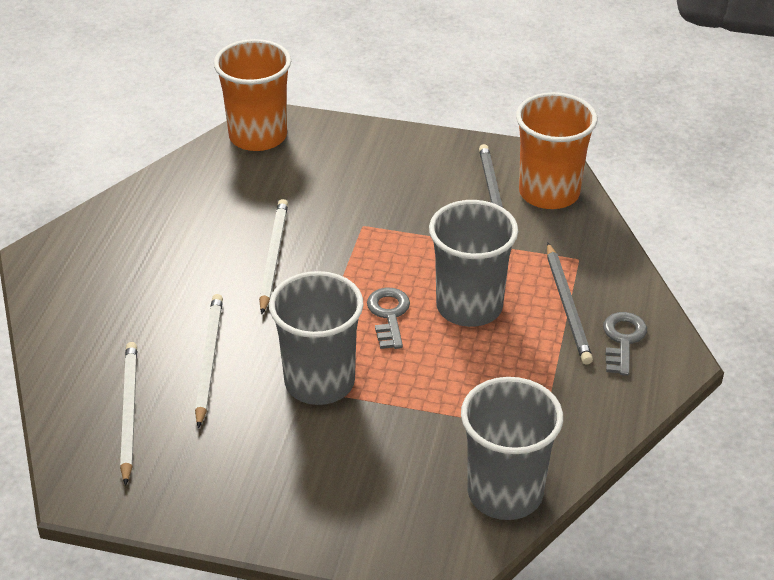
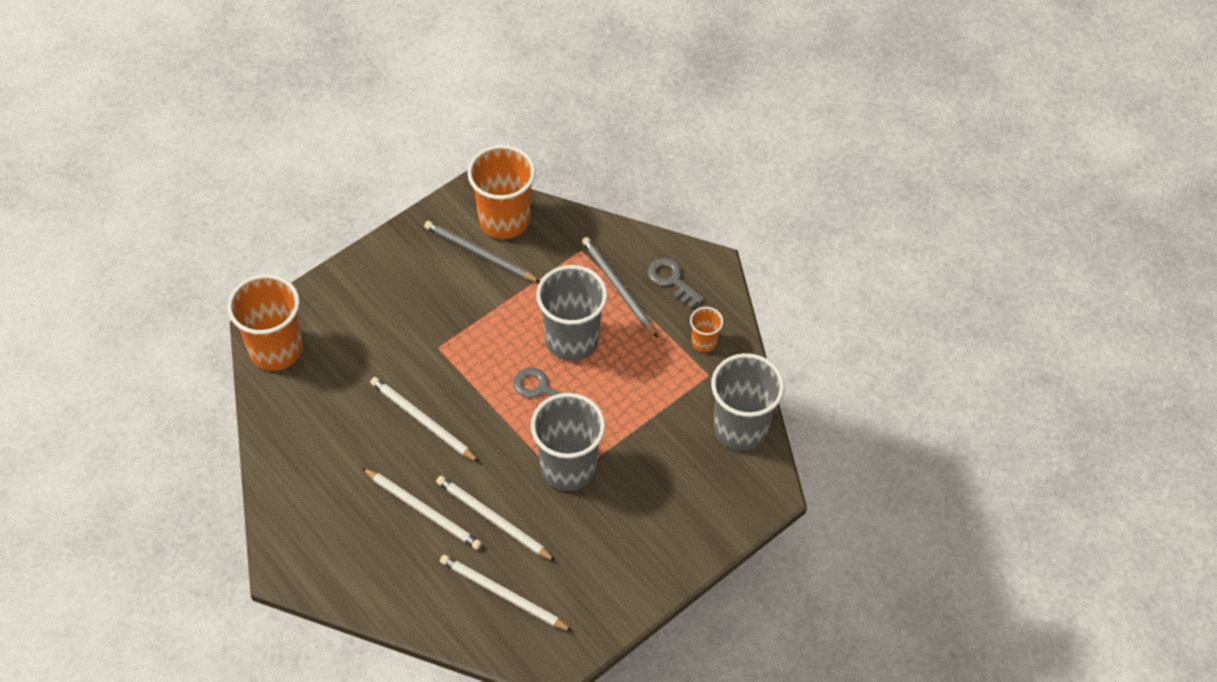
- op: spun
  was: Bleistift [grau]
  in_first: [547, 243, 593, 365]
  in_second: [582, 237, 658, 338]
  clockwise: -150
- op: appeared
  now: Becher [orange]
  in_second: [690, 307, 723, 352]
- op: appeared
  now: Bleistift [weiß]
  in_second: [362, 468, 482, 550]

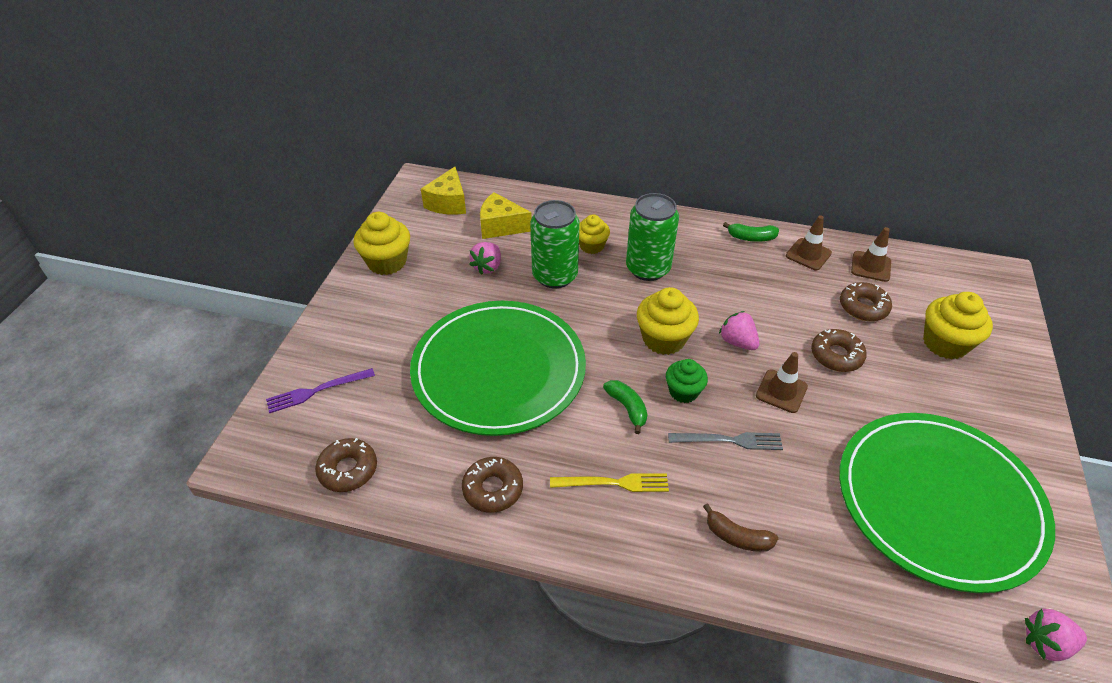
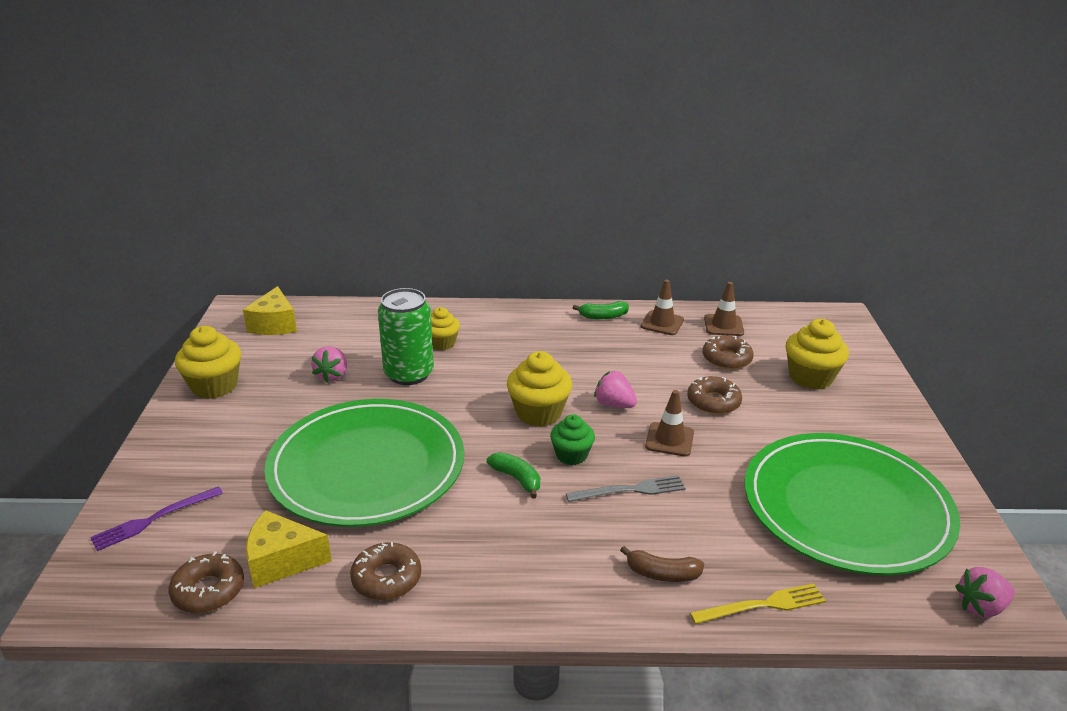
- op: relocated
  was: Käse [gelb]
  in_first: [480, 192, 532, 239]
  in_second: [246, 510, 332, 588]
- op: missing
  was: Dose [grün]
  in_first: [626, 193, 679, 281]
- op: relocated
  was: Gabel [gelb]
  in_first: [550, 473, 669, 492]
  in_second: [690, 584, 826, 624]

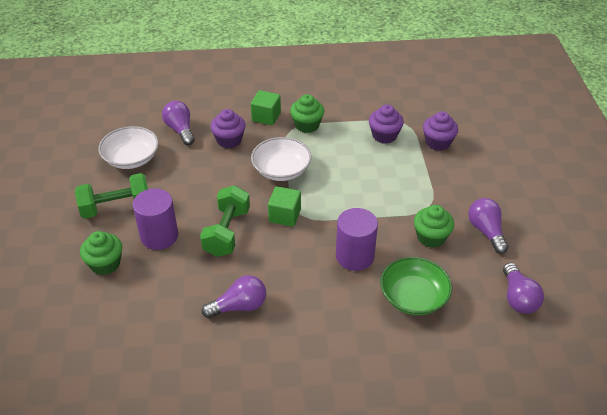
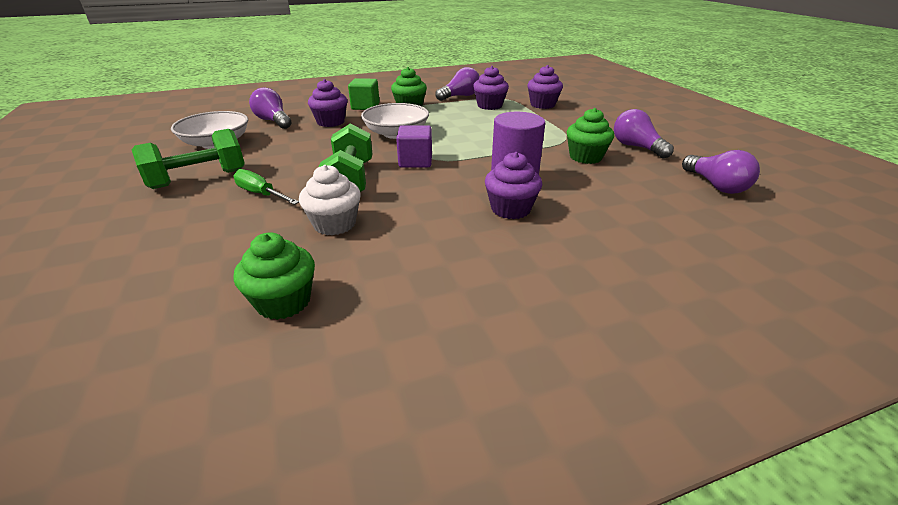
- op: colour
  was: Kubus [grün]
  now: Kubus [lila]
  in_first: [268, 186, 301, 227]
  in_second: [396, 125, 432, 168]
- op: exchanged
  was: Vollzylinder [lila]
  now: Schraubenzieher [grün]
  in_first: [133, 188, 178, 250]
  in_second: [233, 169, 299, 205]
- op: relocated
  was: Muffin [grün]
  in_first: [80, 231, 122, 275]
  in_second: [234, 232, 315, 320]
- op: missing
  was: Schüssel [grün]
  in_first: [380, 257, 452, 315]
- op: relocated
  was: Glühbirne [lila]
  in_first: [202, 275, 266, 318]
  in_second: [435, 67, 480, 101]
- op: appeared
  now: Muffin [lila]
  in_second: [485, 152, 542, 219]
- op: appeared
  now: Muffin [weiß]
  in_second: [299, 165, 361, 235]

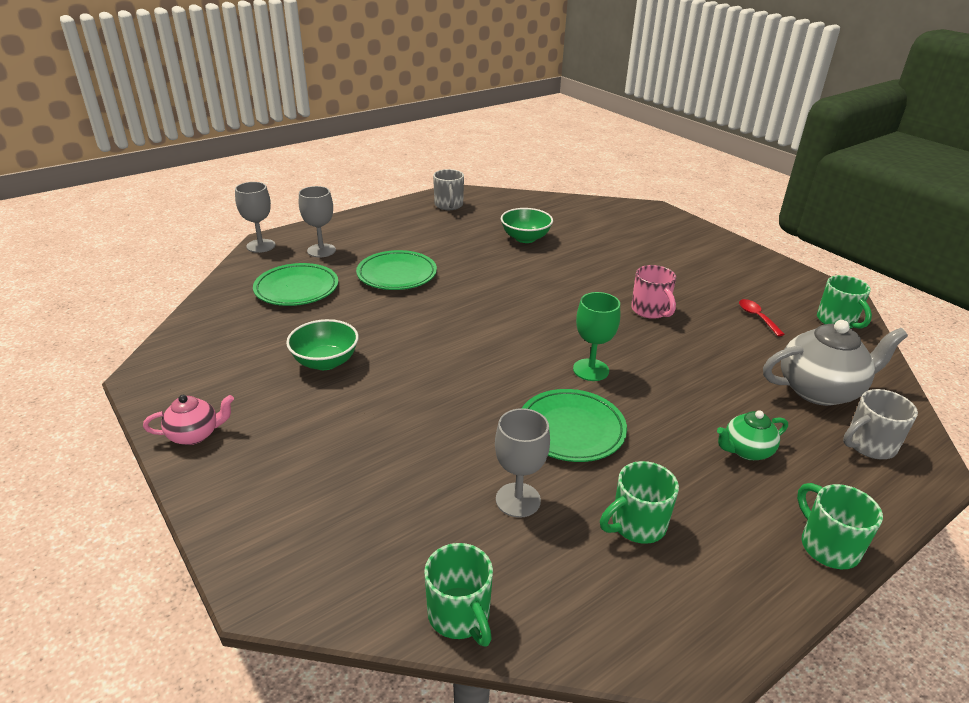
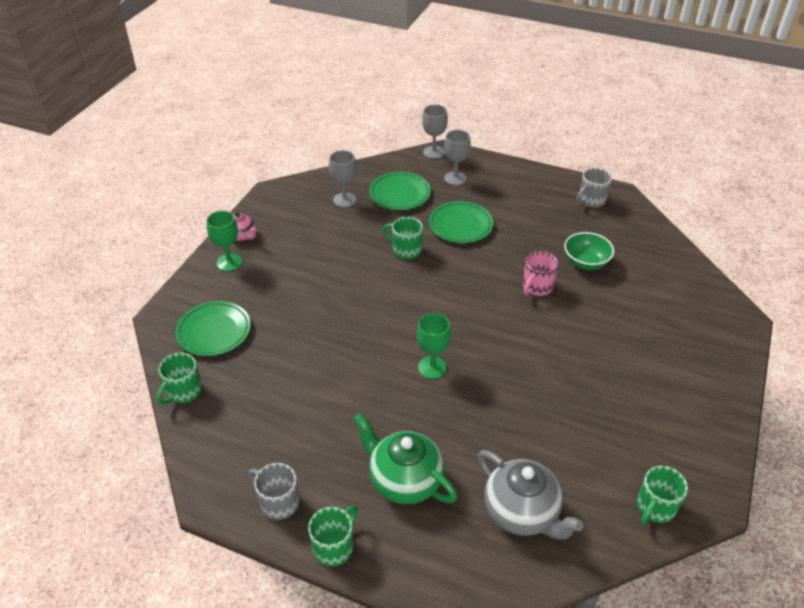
- op: relocated
  was: Tasse [rosa]
  in_first: [631, 265, 676, 319]
  in_second: [523, 251, 558, 296]
- op: missing
  was: Löffel [rot]
  in_first: [739, 299, 785, 336]
- op: missing
  was: Schüssel [grün]
  in_first: [286, 319, 359, 370]
- op: relocated
  was: Teller [grün]
  in_first: [522, 389, 627, 462]
  in_second: [175, 301, 251, 356]
- op: relocated
  was: Tasse [grau]
  in_first: [843, 389, 918, 459]
  in_second: [248, 463, 299, 520]
- op: relocated
  was: Kelch [grau]
  in_first: [495, 408, 550, 518]
  in_second: [329, 150, 356, 207]
- op: size
  was: Teekanne [grün]
  in_first: [717, 410, 788, 460]
  in_second: [354, 413, 457, 504]
  ratio: 1.83
- op: relocated
  was: Tasse [grün]
  in_first: [600, 461, 679, 544]
  in_second: [382, 217, 423, 259]
- op: appeared
  now: Kelch [grün]
  in_second: [206, 211, 242, 271]

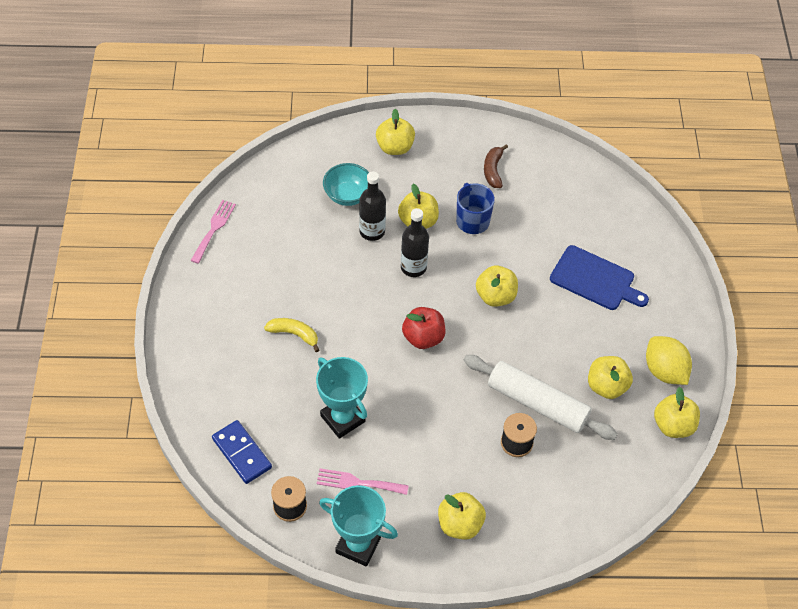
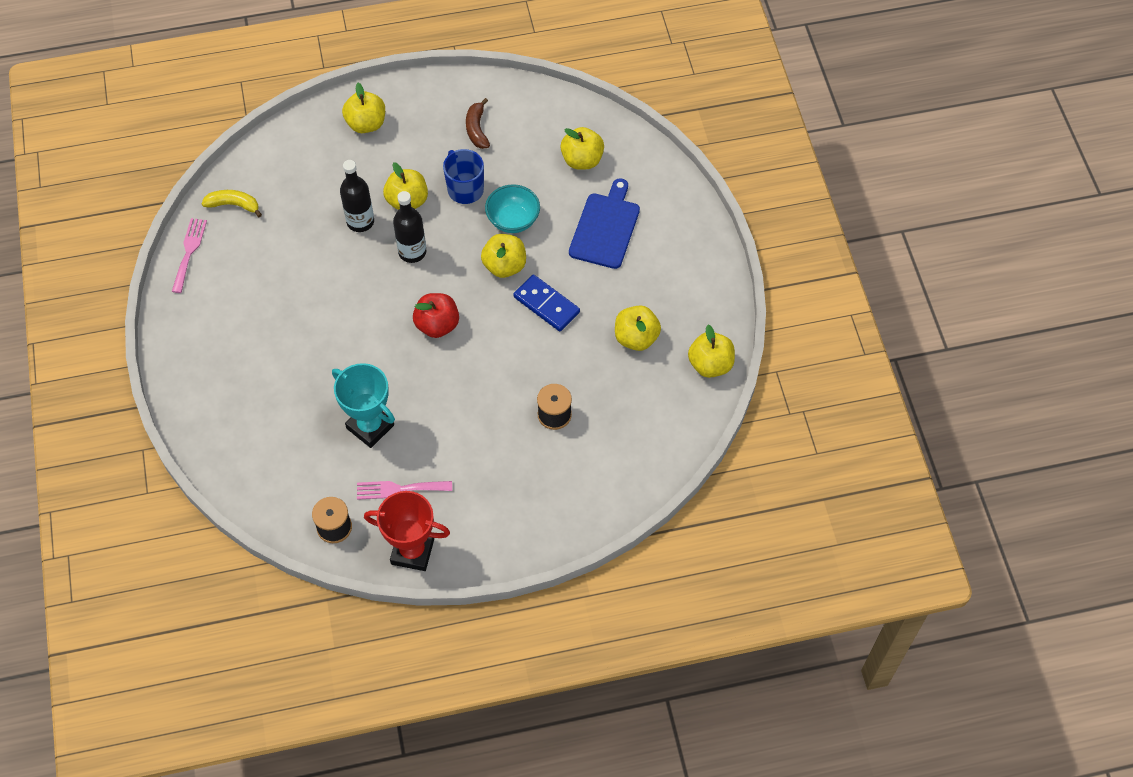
- op: relocated
  was: Schüssel [türkis]
  in_first: [323, 163, 369, 206]
  in_second: [485, 184, 540, 233]
- op: spun
  was: Schneidebrett [blau]
  in_first: [550, 245, 649, 310]
  in_second: [569, 178, 640, 269]
  clockwise: -90
- op: relocated
  was: Banane [gelb]
  in_first: [264, 318, 319, 352]
  in_second: [202, 190, 262, 217]
- op: missing
  was: Zitrone [gelb]
  in_first: [646, 336, 692, 385]
- op: missing
  was: Nudelholz [weiß]
  in_first: [464, 355, 618, 440]
- op: relocated
  was: Dominostein [blau]
  in_first: [212, 420, 272, 484]
  in_second: [513, 275, 580, 331]
- op: colour
  was: Pokal [türkis]
  now: Pokal [rot]
  in_first: [319, 485, 398, 566]
  in_second: [364, 491, 450, 571]
- op: relocated
  was: Apfel [gelb]
  in_first: [438, 492, 486, 540]
  in_second: [560, 127, 604, 170]

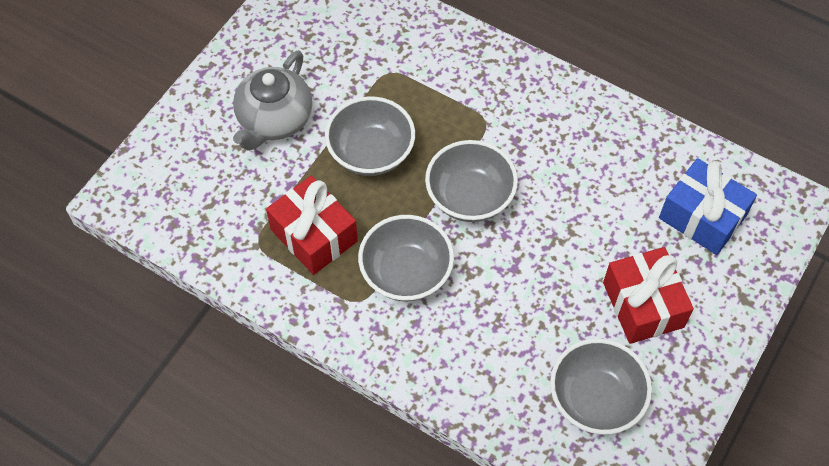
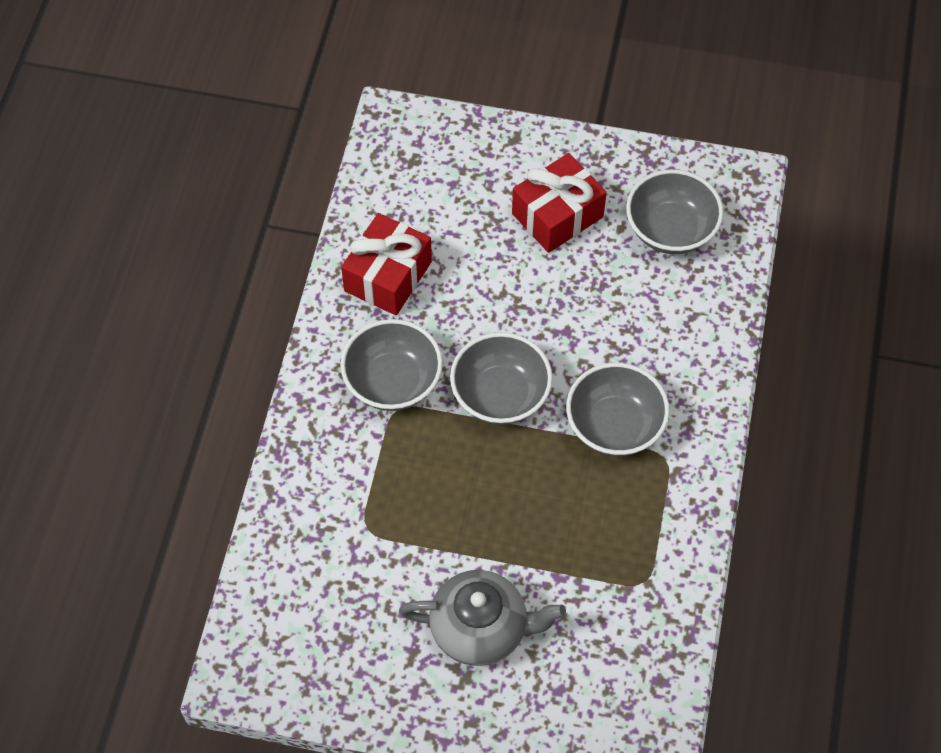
- op: relocated
  was: Schüssel [grau]
  in_first: [325, 97, 415, 176]
  in_second: [341, 319, 443, 411]
- op: missing
  was: Geschenk [blau]
  in_first: [659, 158, 757, 255]
- op: relocated
  was: Geschenk [rot]
  in_first: [266, 176, 358, 275]
  in_second: [341, 213, 432, 316]

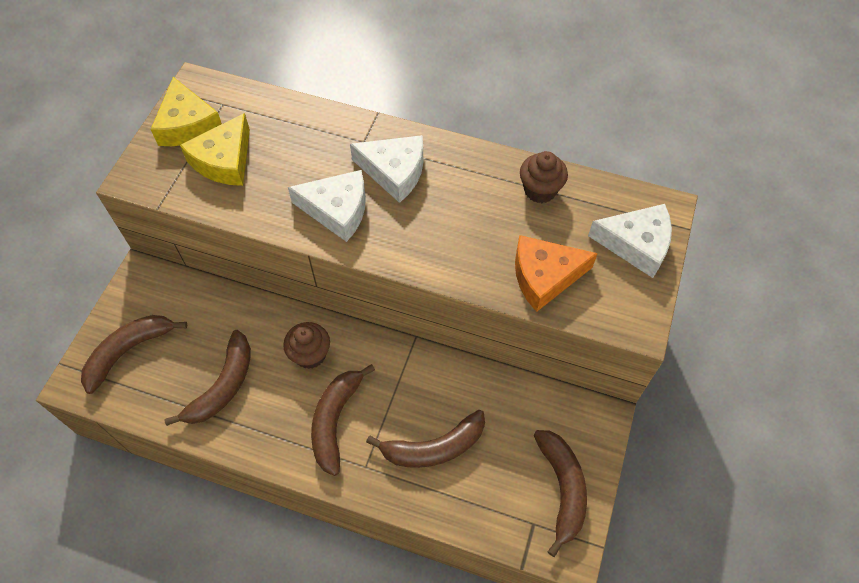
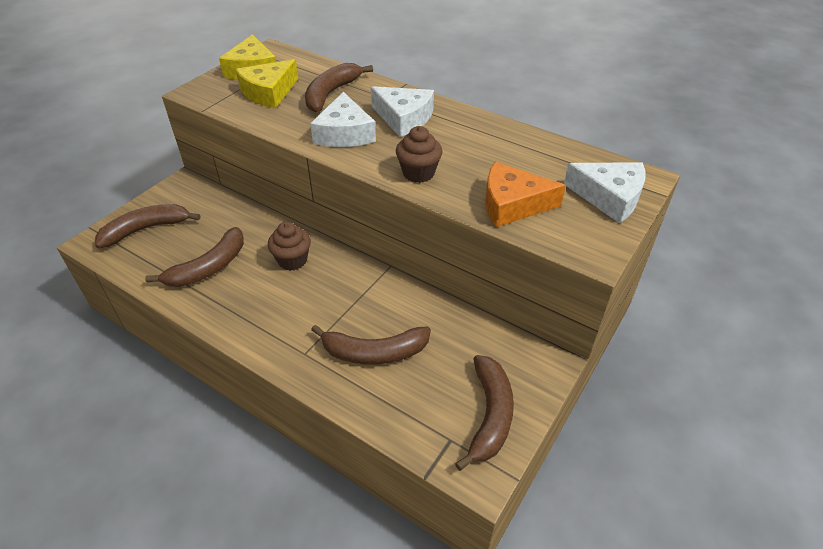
- op: relocated
  was: Muffin [braun]
  in_first: [520, 151, 568, 203]
  in_second: [396, 126, 442, 183]
- op: spun
  was: Käse [weiß]
  in_first: [288, 170, 366, 242]
  in_second: [310, 92, 376, 147]
  clockwise: 60
- op: relocated
  was: Banane [braun]
  in_first: [311, 364, 375, 476]
  in_second: [305, 63, 373, 112]

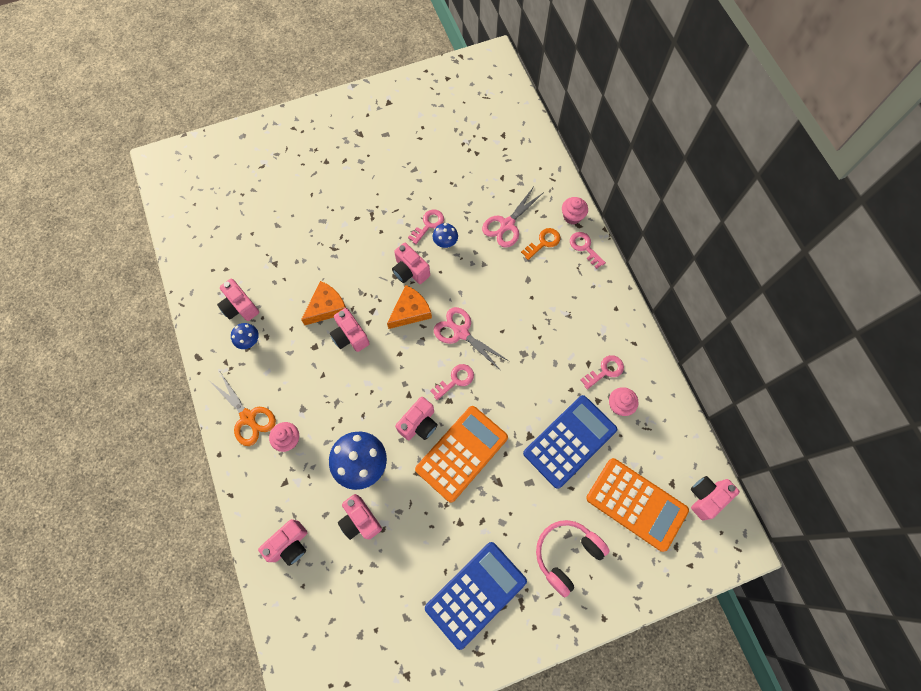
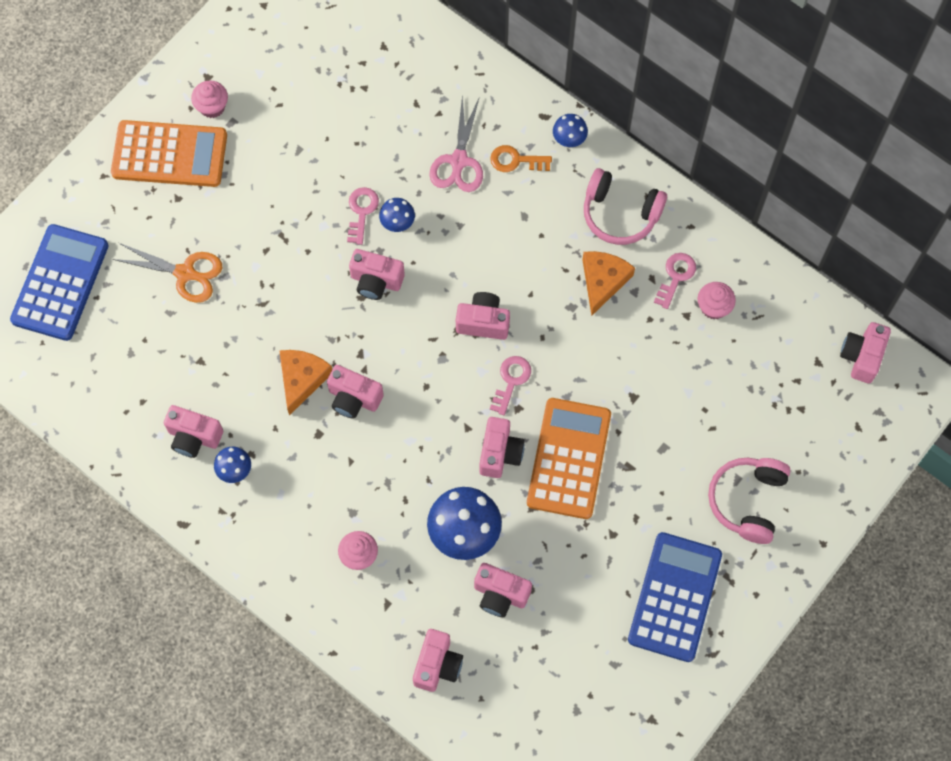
- op: relocated
  was: Muffin [rosa]
  in_first: [562, 197, 588, 224]
  in_second: [191, 81, 228, 118]
- op: spun
  was: Schlüssel [orange]
  in_first: [521, 228, 560, 260]
  in_second: [490, 145, 552, 172]
  clockwise: -105
- op: exchanged
  was: Schlüssel [rosa]
  now: Pilz [blau]
  in_first: [570, 232, 606, 269]
  in_second: [553, 114, 588, 148]
- op: relocated
  was: Käse [orange]
  in_first: [387, 285, 432, 329]
  in_second: [583, 251, 635, 315]
- op: exchanged
  was: Schere [rosa]
  now: Kamera [rosa]
  in_first: [433, 307, 509, 371]
  in_second: [456, 292, 510, 340]
- op: relocated
  was: Schere [orange]
  in_first: [211, 372, 276, 446]
  in_second: [112, 243, 222, 303]
- op: relocated
  was: Taschenrechner [blau]
  in_first: [523, 395, 617, 489]
  in_second: [10, 224, 109, 341]
- op: relocated
  was: Taschenrechner [orange]
  in_first: [586, 458, 689, 552]
  in_second: [111, 120, 227, 187]
- op: appeared
  now: Kopfhörer [rosa]
  in_second: [584, 168, 667, 245]

